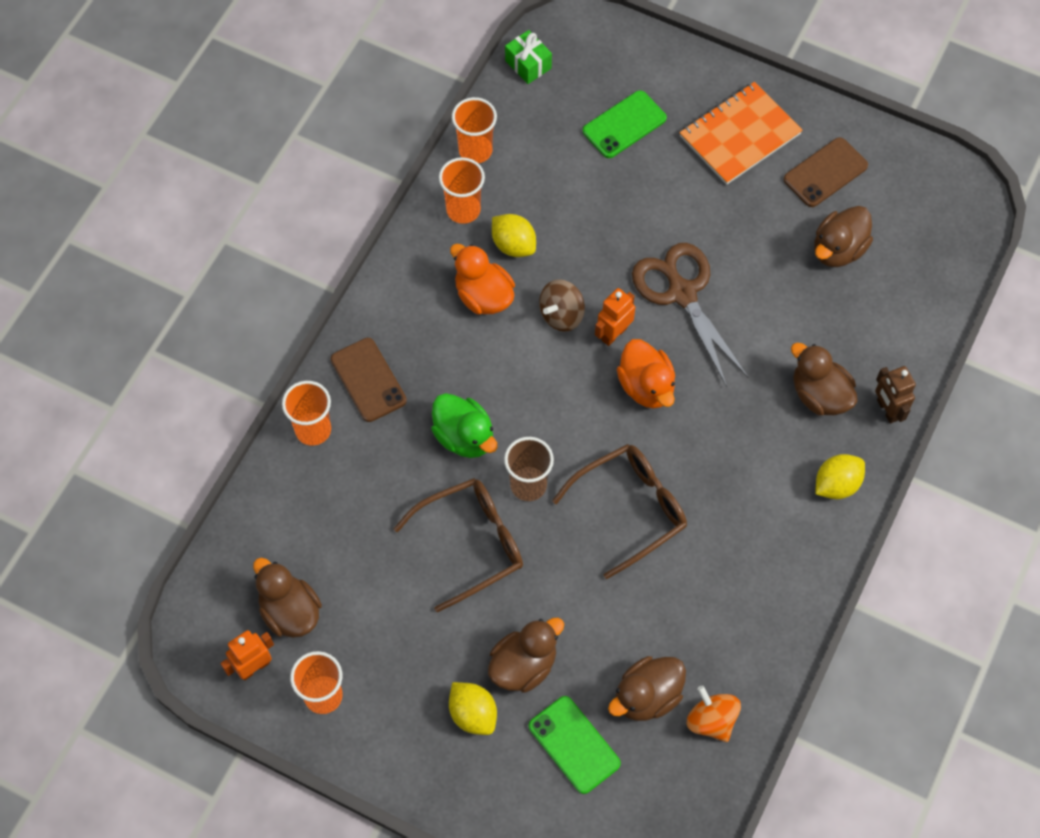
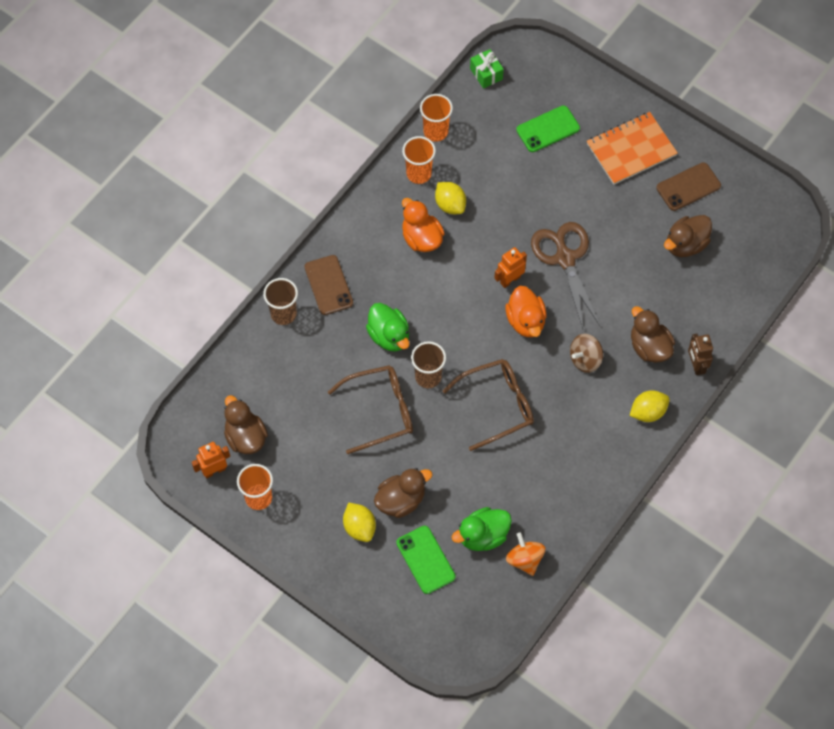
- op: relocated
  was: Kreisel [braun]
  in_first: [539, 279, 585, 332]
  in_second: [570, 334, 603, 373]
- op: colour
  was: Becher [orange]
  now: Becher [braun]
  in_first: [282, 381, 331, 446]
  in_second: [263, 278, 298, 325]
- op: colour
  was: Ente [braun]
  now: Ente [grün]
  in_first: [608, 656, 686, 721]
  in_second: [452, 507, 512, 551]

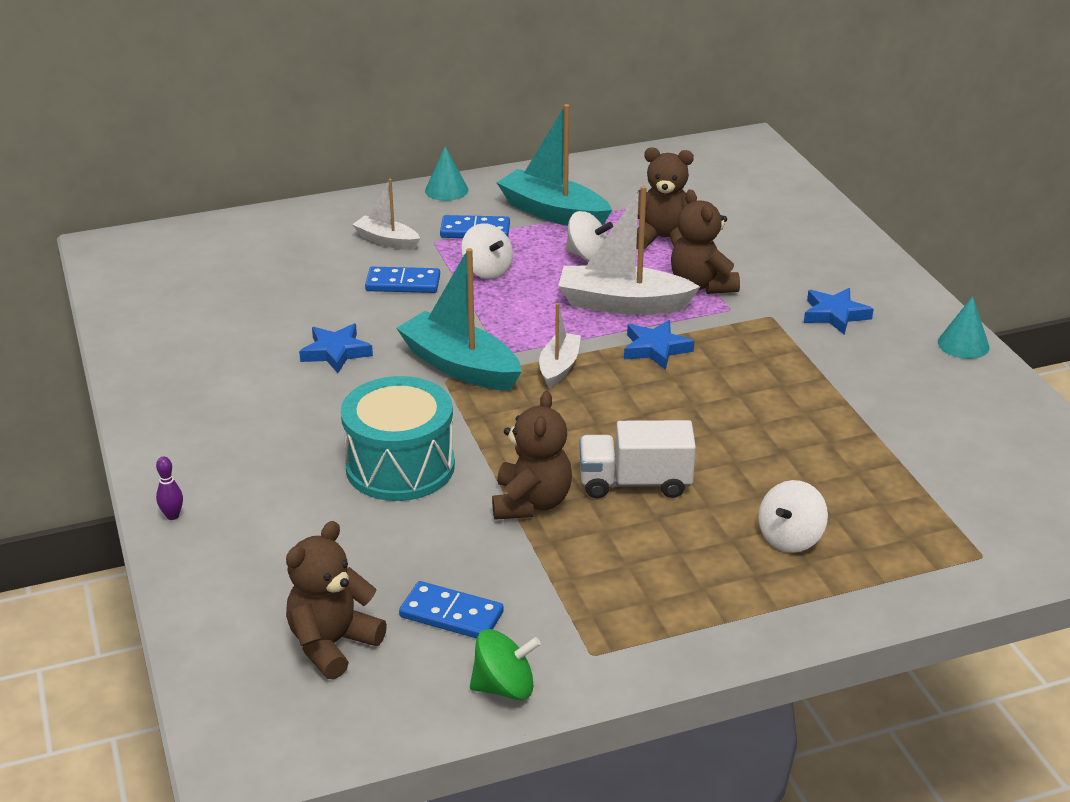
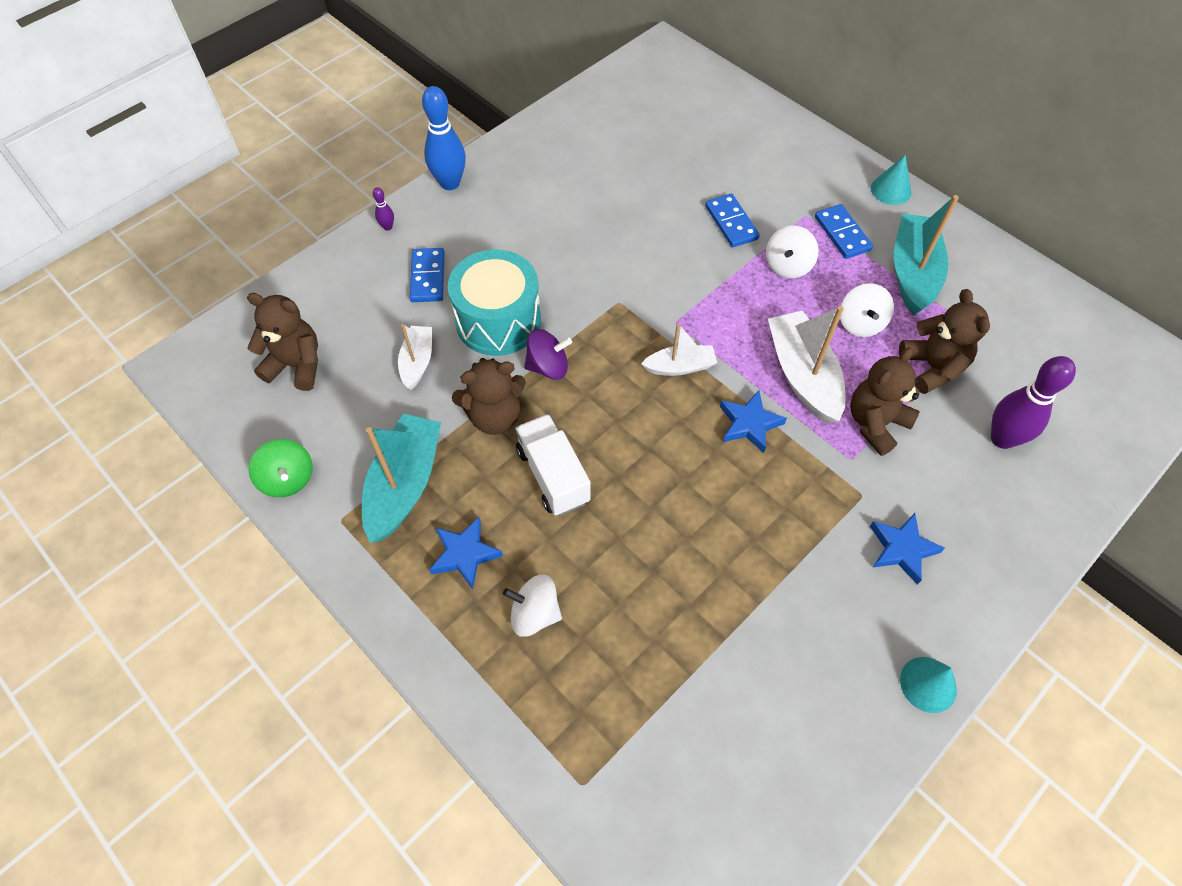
- op: relocated
  was: Boot [weiß]
  in_first: [352, 179, 420, 250]
  in_second: [398, 324, 432, 390]
- op: relocated
  was: Boot [türkis]
  in_first: [396, 248, 522, 391]
  in_second: [362, 414, 441, 543]
- op: relocated
  was: Stern [blau]
  in_first: [299, 324, 373, 373]
  in_second: [429, 517, 503, 589]
- op: relocated
  was: Dominostein [blau]
  in_first: [399, 581, 504, 639]
  in_second: [410, 248, 445, 302]
- op: appeared
  now: Bowlingkegel [blau]
  in_second: [422, 86, 466, 190]
- op: appeared
  now: Kreisel [lila]
  in_second: [524, 329, 572, 380]
- op: appeared
  now: Bowlingkegel [lila]
  in_second: [991, 356, 1076, 449]

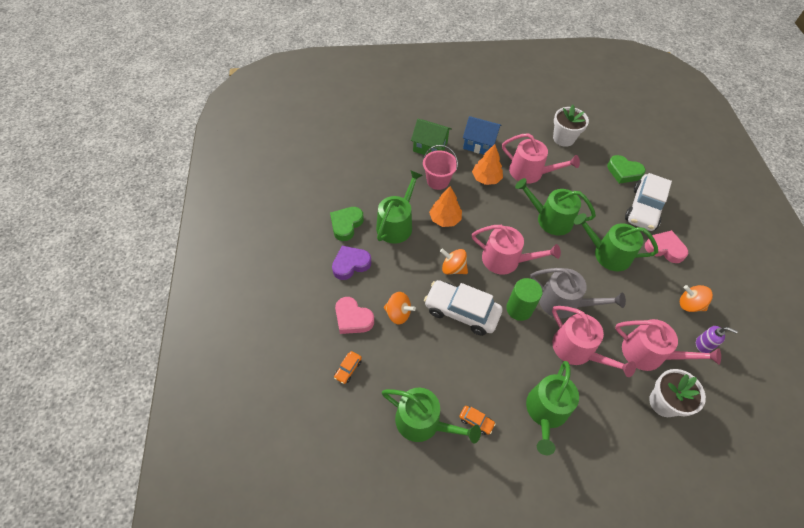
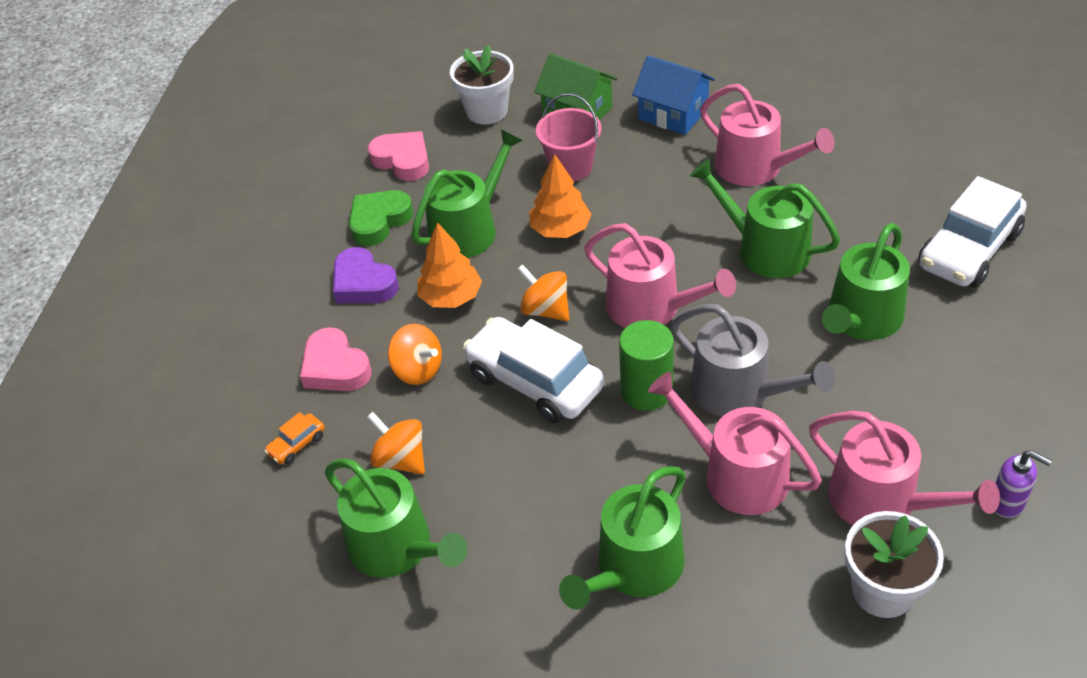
- op: relocated
  was: Blumentopf [weiß]
  in_first: [553, 105, 589, 147]
  in_second: [450, 44, 514, 125]
- op: relocated
  was: Baum [orange]
  in_first: [472, 144, 503, 185]
  in_second: [418, 222, 482, 308]
- op: missing
  was: Herz [grün]
  in_first: [607, 155, 646, 184]
- op: spun
  was: Gießkanne [grün]
  in_first: [574, 213, 658, 271]
  in_second: [822, 223, 910, 340]
  clockwise: -90
- op: relocated
  was: Herz [rosa]
  in_first: [645, 230, 688, 263]
  in_second: [368, 131, 429, 181]
- op: spun
  was: Herz [lila]
  in_first: [332, 246, 371, 280]
  in_second: [333, 247, 399, 303]
  clockwise: -120
- op: relocated
  was: Kreisel [orange]
  in_first: [680, 285, 713, 312]
  in_second: [367, 412, 425, 475]
- op: spun
  was: Gießkanne [rosa]
  in_first: [552, 306, 636, 377]
  in_second: [648, 371, 822, 515]
  clockwise: 150
- op: missing
  was: Auto [orange]
  in_first: [459, 406, 496, 435]

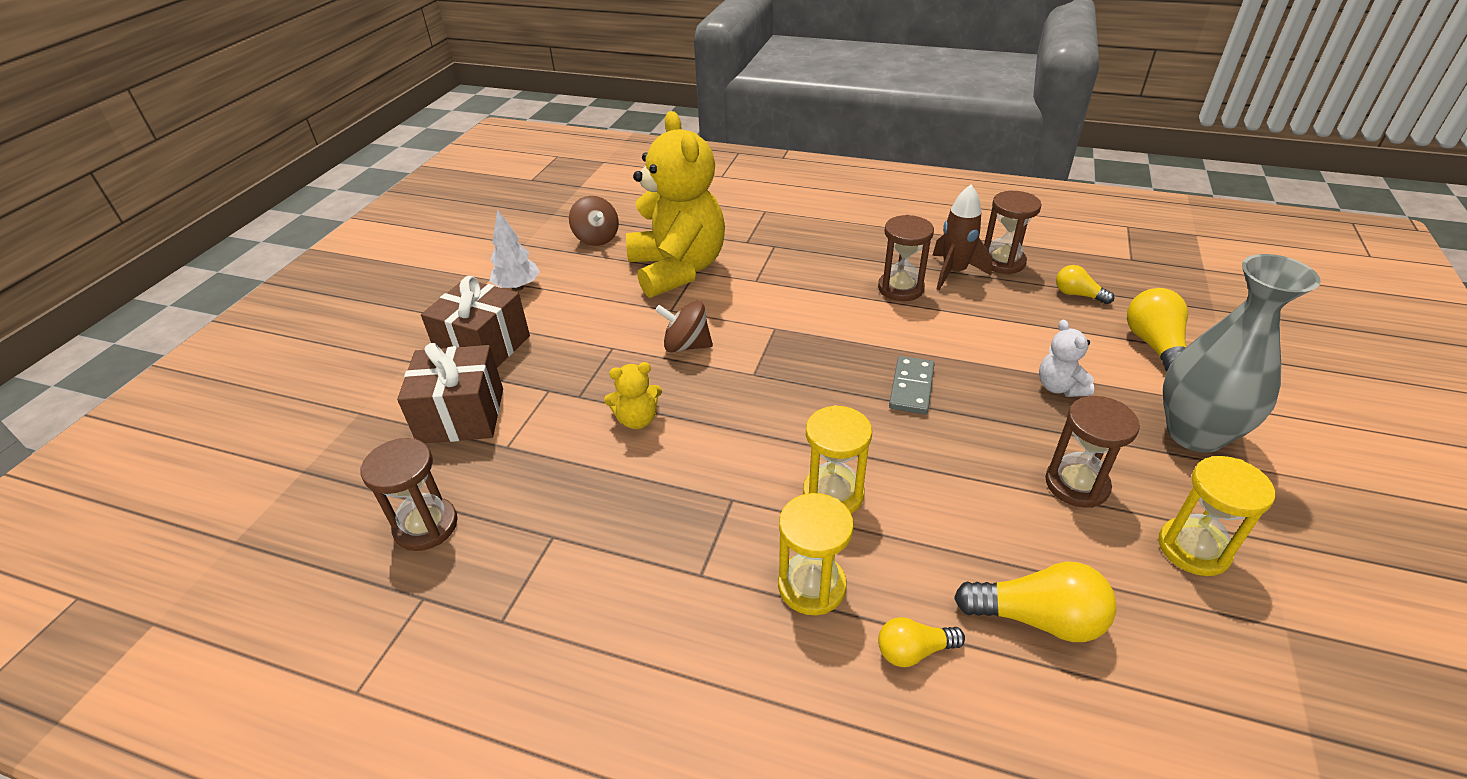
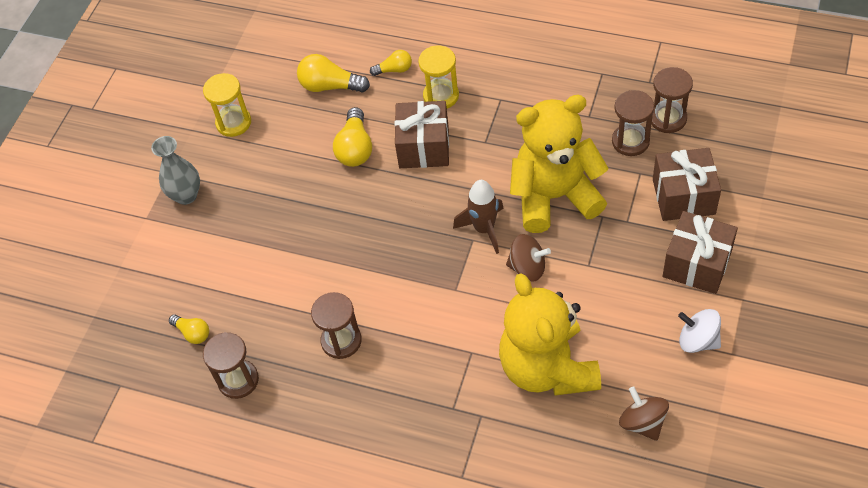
- op: relocated
  was: Rakete [braun]
  in_first: [932, 185, 992, 290]
  in_second: [453, 180, 504, 254]
- op: exchanged
  was: Baum [weiß]
  now: Kreisel [weiß]
  in_first: [490, 209, 540, 291]
  in_second: [678, 309, 721, 353]
- op: size
  was: Vase [grau]
  in_first: [1163, 254, 1321, 453]
  in_second: [151, 136, 200, 205]
  ratio: 0.65
- op: relocated
  was: Glühbirne [gelb]
  in_first: [1127, 288, 1188, 371]
  in_second: [333, 107, 372, 167]
- op: missing
  was: Teddybär [weiß]
  in_first: [1039, 319, 1094, 397]
- op: missing
  was: Dominostein [grau]
  in_first: [889, 356, 935, 415]
- op: size
  was: Teddybär [gelb]
  in_first: [604, 362, 662, 429]
  in_second: [510, 95, 609, 233]
  ratio: 2.43
- op: relocated
  was: Sanduhr [braun]
  in_first: [1045, 396, 1140, 508]
  in_second: [612, 90, 654, 156]
- op: exchanged
  was: Sanduhr [gelb]
  now: Geschenk [braun]
  in_first: [803, 405, 872, 514]
  in_second: [395, 101, 449, 168]

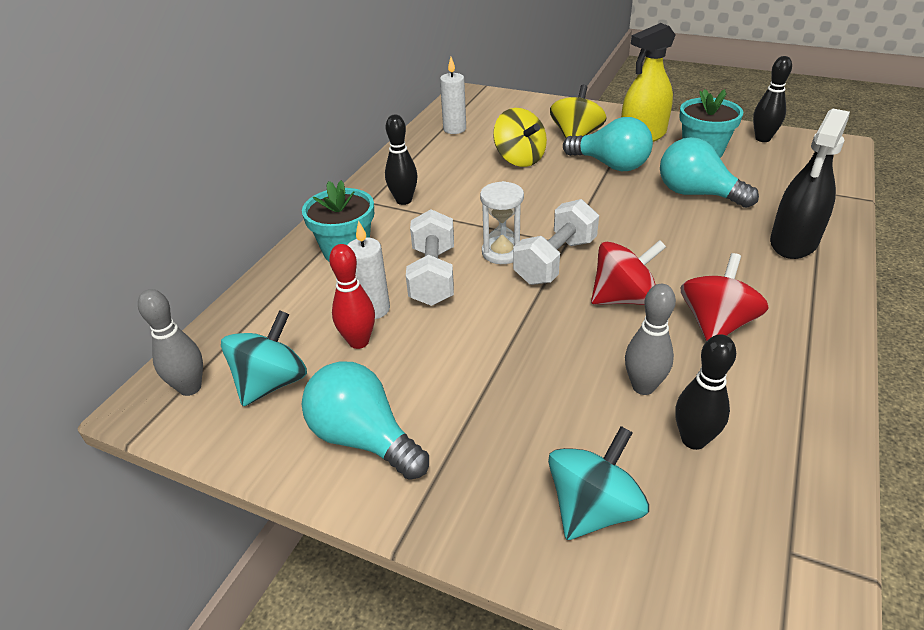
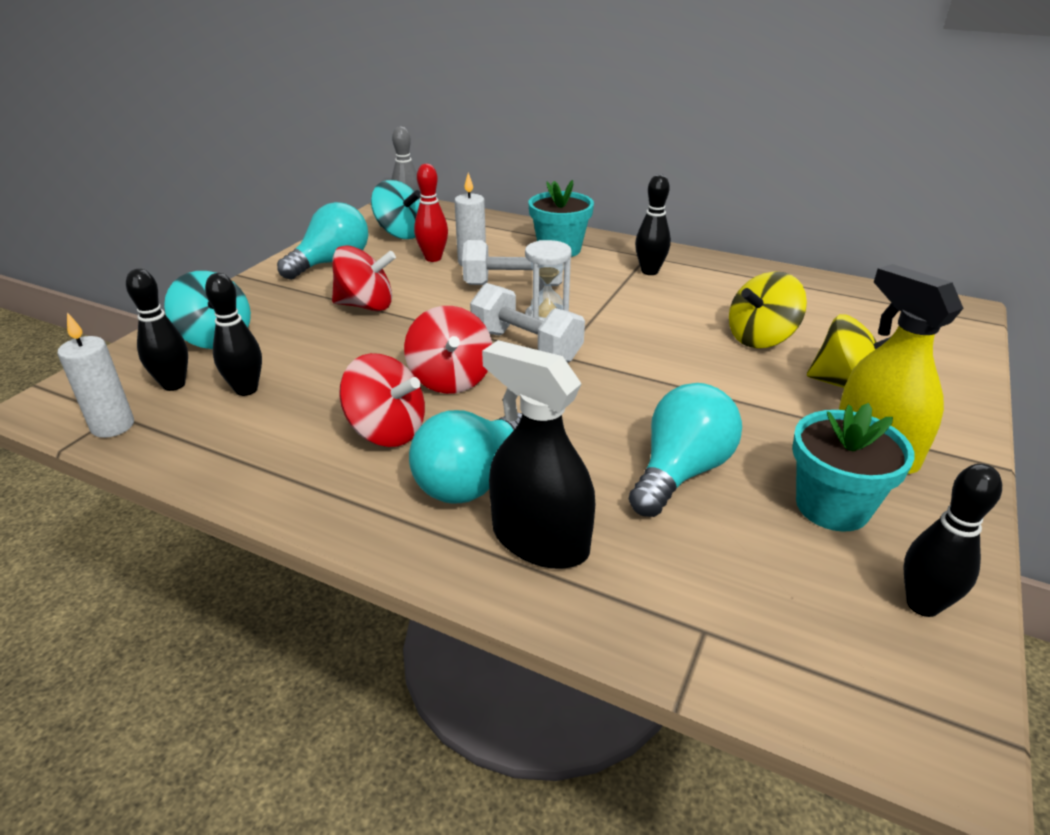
- op: relocated
  was: Kerze [weiß]
  in_first: [440, 57, 466, 134]
  in_second: [57, 312, 134, 438]
- op: relocated
  was: Glühbirne [türkis]
  in_first: [563, 117, 653, 171]
  in_second: [409, 410, 522, 504]
- op: missing
  was: Bowlingkegel [grau]
  in_first: [625, 284, 676, 395]
- op: appeared
  now: Kreisel [rot]
  in_second: [332, 245, 396, 311]
- op: appeared
  now: Bowlingkegel [schwarz]
  in_second: [126, 269, 188, 391]

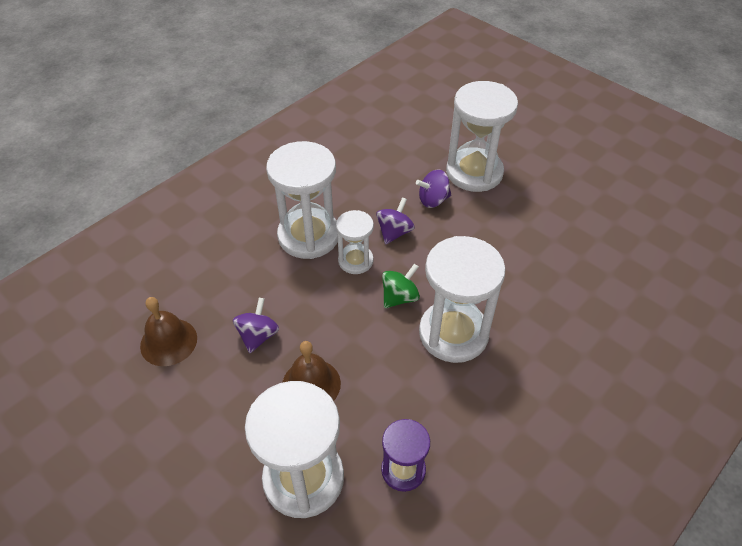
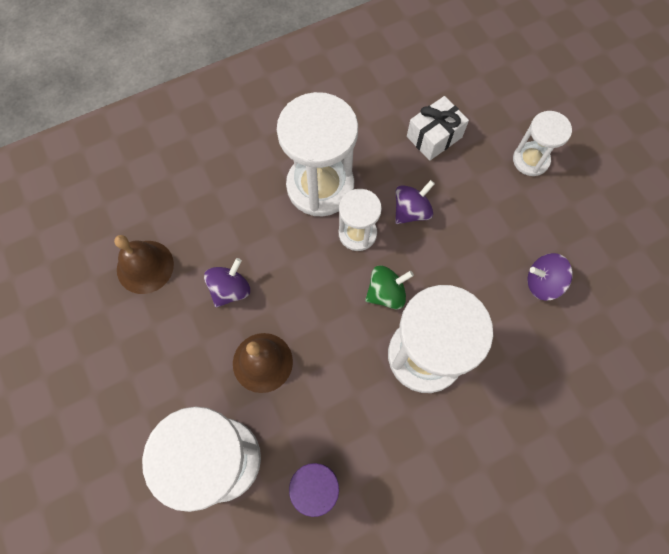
- op: size
  was: Sanduhr [weiß]
  in_first: [446, 81, 518, 192]
  in_second: [513, 111, 572, 176]
  ratio: 0.55
- op: relocated
  was: Kreisel [lila]
  in_first: [416, 170, 451, 208]
  in_second: [527, 253, 573, 301]
- op: appeared
  now: Geschenk [weiß]
  in_second: [407, 96, 469, 161]

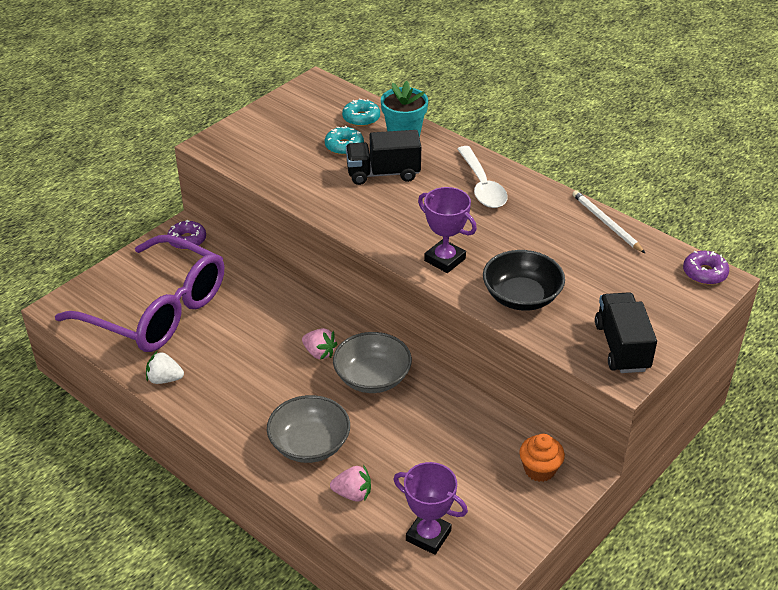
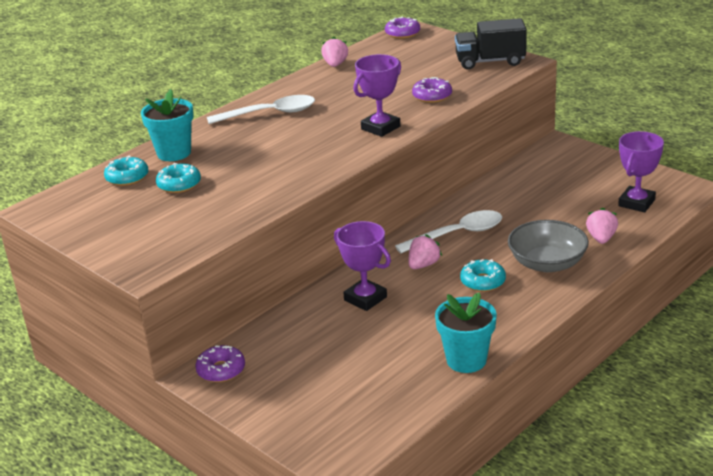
- op: missing
  was: Lastwagen [schwarz]
  in_first: [346, 130, 421, 185]
- op: exchanged
  was: Bleistift [weiß]
  now: Erdbeere [rosa]
  in_first: [572, 190, 645, 253]
  in_second: [321, 37, 348, 67]
- op: missing
  was: Brille [lila]
  in_first: [55, 235, 224, 352]
- op: exchanged
  was: Schüssel [schwarz]
  now: Donut [lila]
  in_first: [483, 250, 565, 311]
  in_second: [412, 77, 452, 103]
- op: exchanged
  was: Schüssel [grau]
  now: Löffel [weiß]
  in_first: [333, 332, 412, 393]
  in_second: [395, 210, 502, 253]
- op: exchanged
  was: Erdbeere [weiß]
  now: Blumentopf [türkis]
  in_first: [146, 351, 184, 384]
  in_second: [435, 292, 497, 373]
- op: missing
  was: Muffin [orange]
  in_first: [519, 434, 565, 482]
- op: appeared
  now: Pokal [lila]
  in_second: [334, 221, 391, 311]
- op: appeared
  now: Donut [türkis]
  in_second: [460, 259, 506, 292]

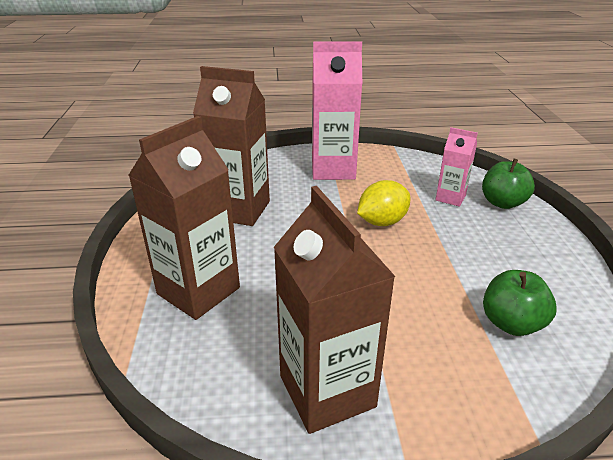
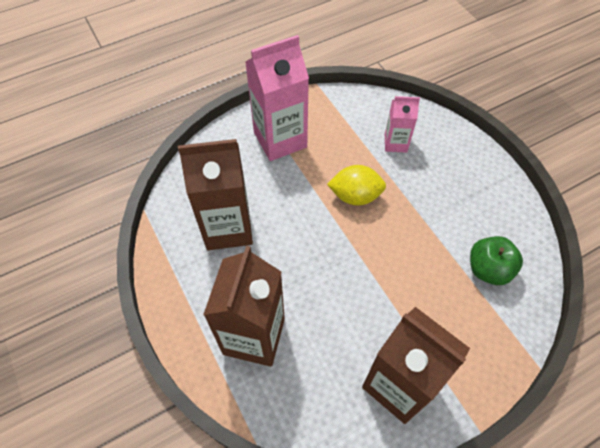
- op: missing
  was: Apfel [grün]
  in_first: [482, 159, 535, 209]
- op: spun
  was: Zitrone [gelb]
  in_first: [357, 180, 410, 226]
  in_second: [327, 165, 386, 206]
  clockwise: 60

